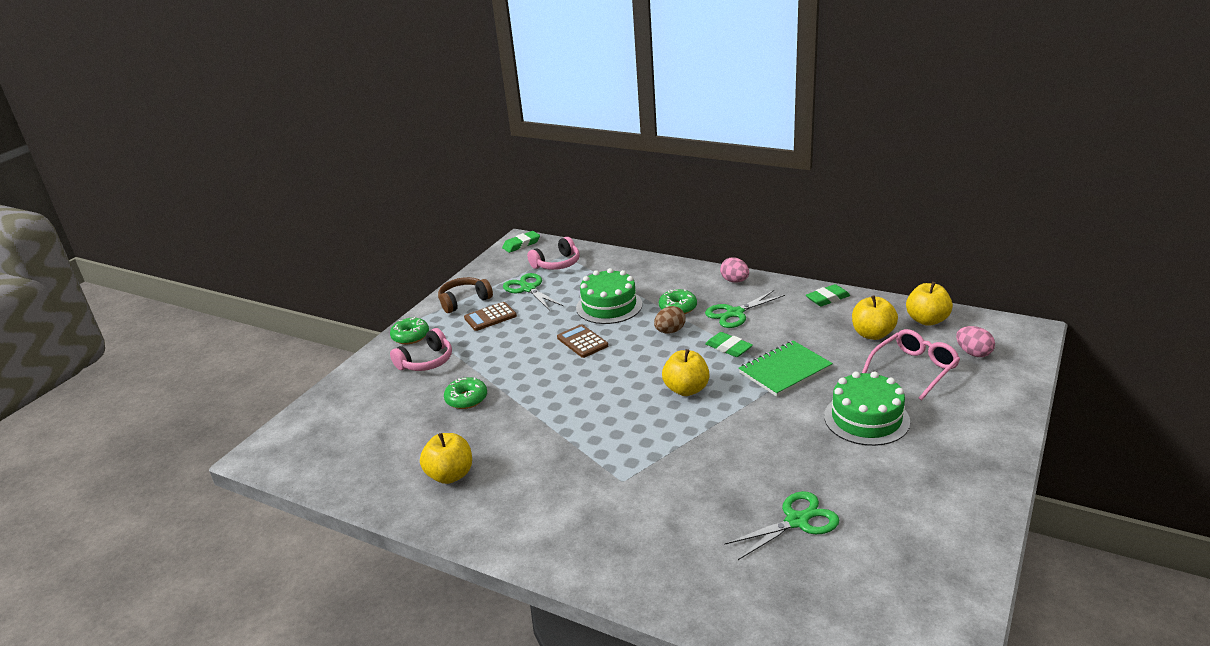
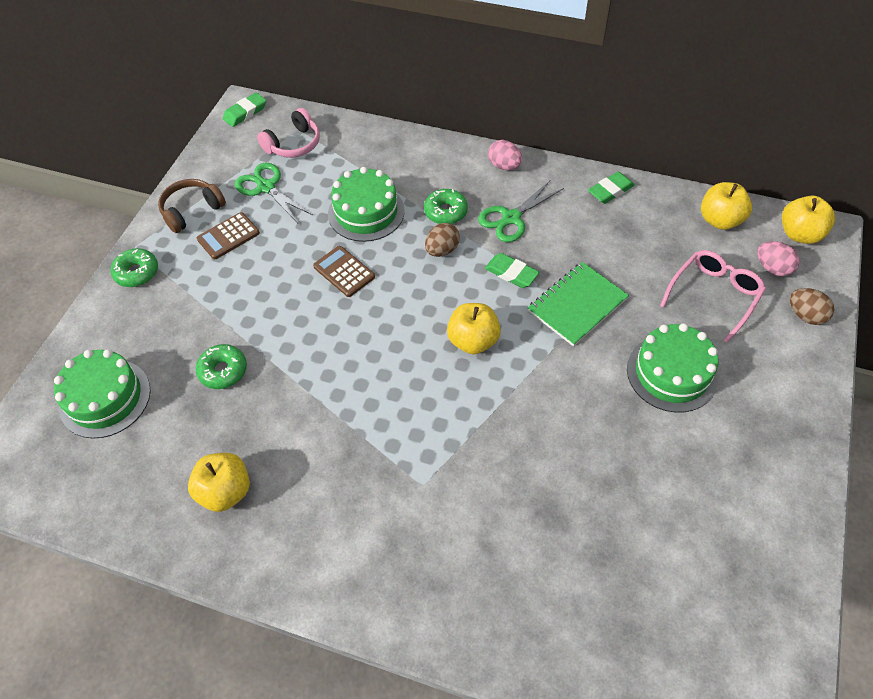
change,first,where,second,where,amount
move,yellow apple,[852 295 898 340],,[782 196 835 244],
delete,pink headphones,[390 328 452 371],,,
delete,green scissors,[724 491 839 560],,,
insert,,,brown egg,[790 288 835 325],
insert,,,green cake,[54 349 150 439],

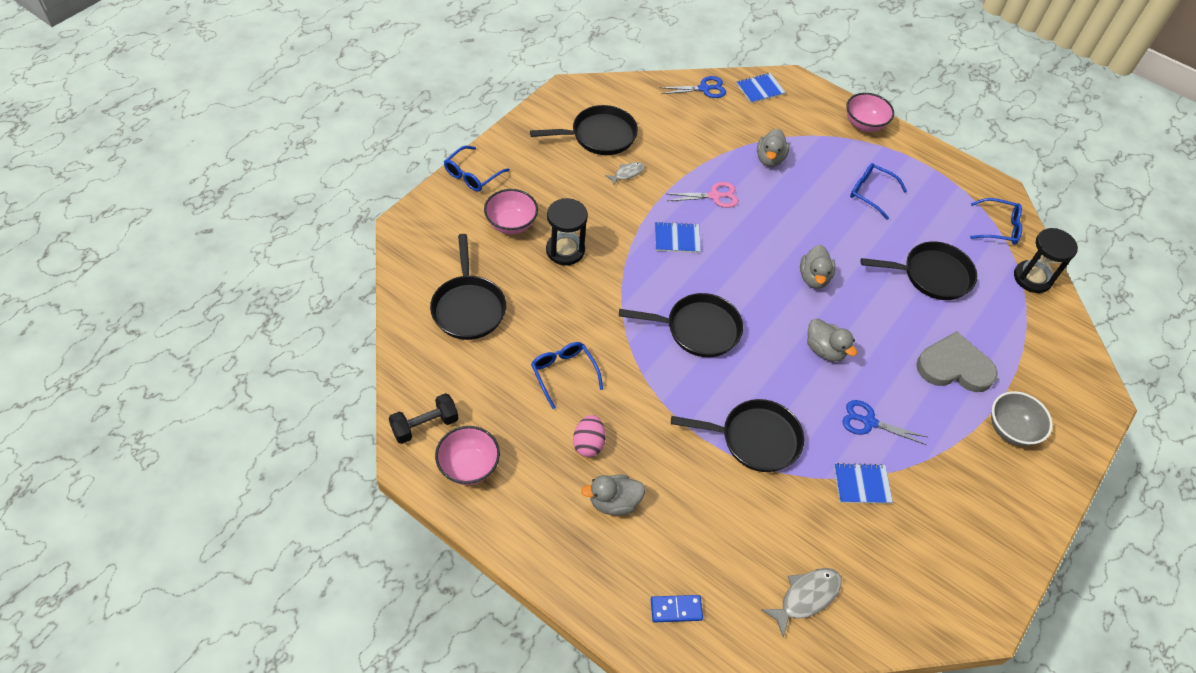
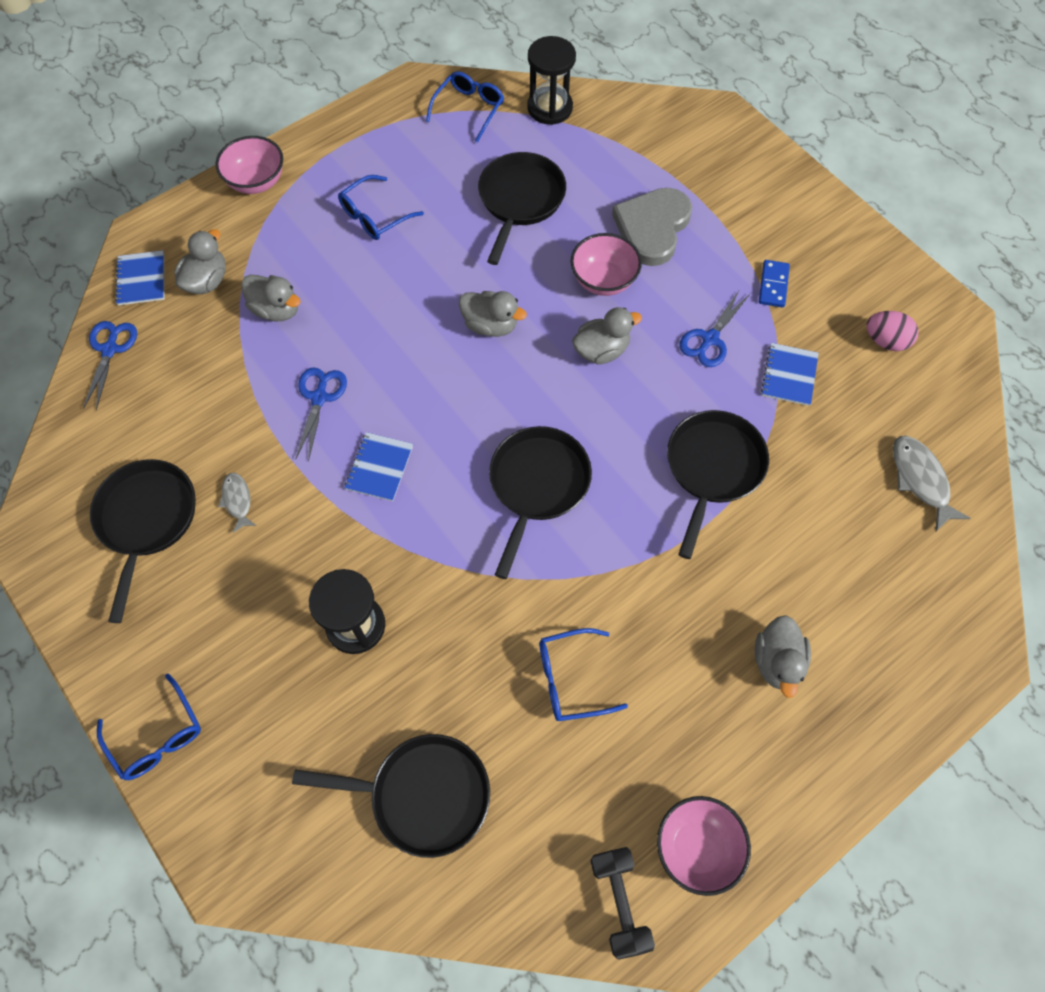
change,first,where,second,where,amount
recolor,pink scissors,[667 182 739 208],blue scissors,[296 367 347 462],
move,pink bowl,[484 189 538 234],,[571 233 642 296],
delete,grey bowl,[991 391 1053 446],,,
move,pink egg,[573 415 606 457],,[867 311 918 351],
move,blue domino,[651 595 703 622],,[759 260 790 308],
insert,,,grey duck,[175 229 226 294],

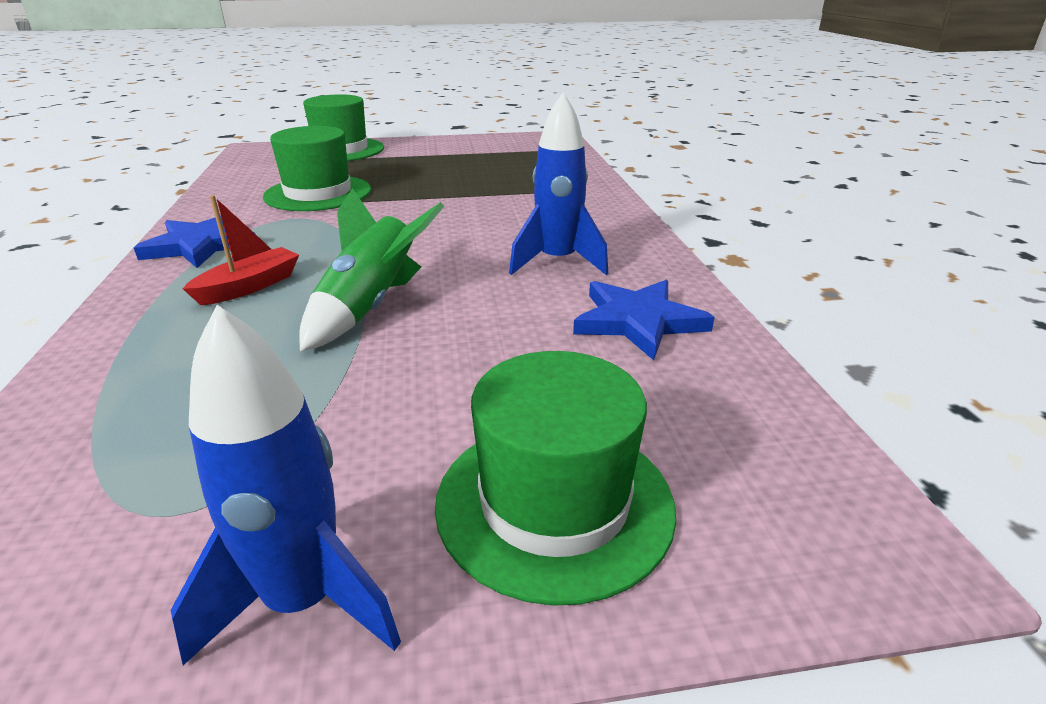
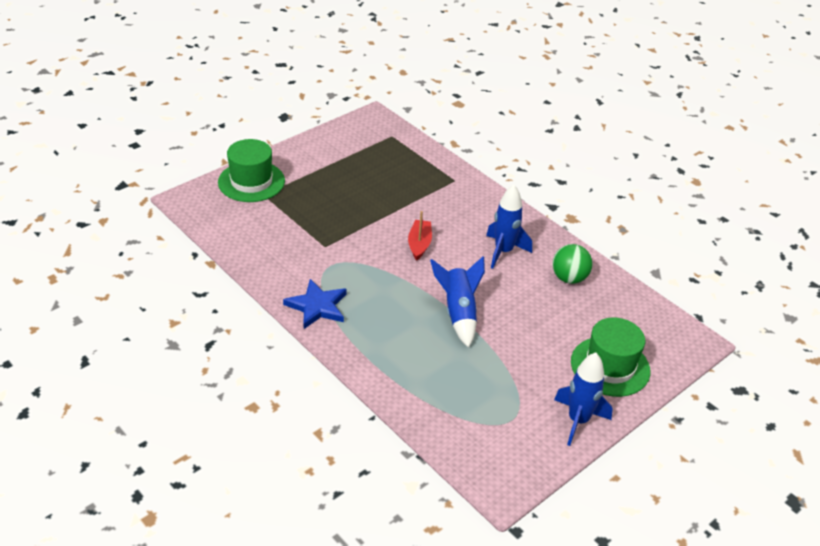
change,first,where,second,where,amount
delete,green hat,[263 126 371 211],,,
recolor,green rocket,[299 188 444 351],blue rocket,[430 256 485 348],
move,red boat,[183 195 299 305],,[408 211 432 261],
replace,blue star,[573 280 715 360],green ball,[552 244 593 284],

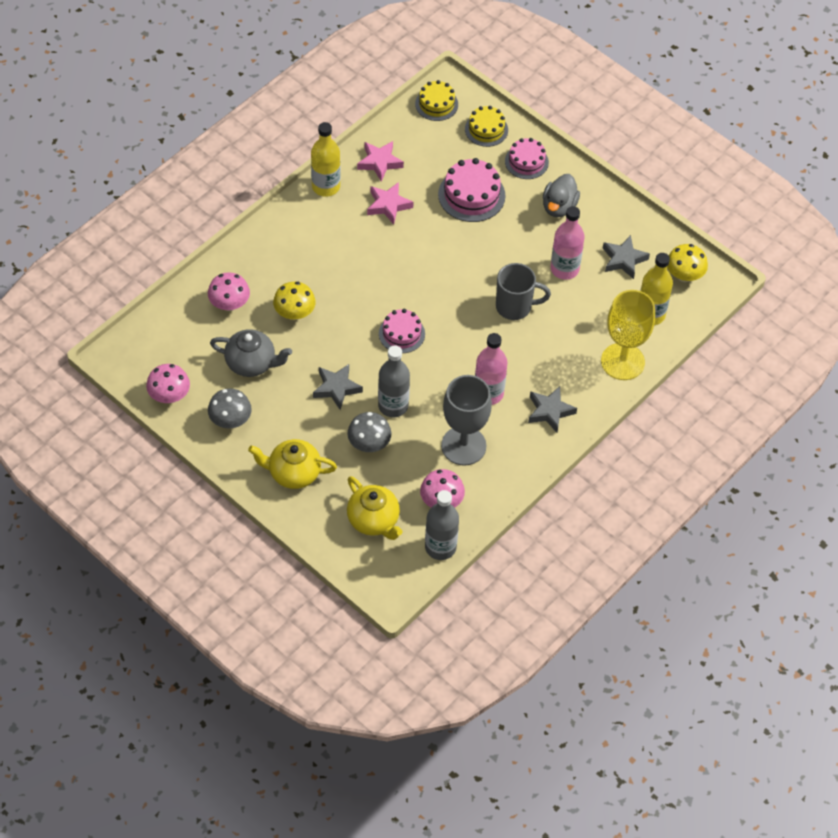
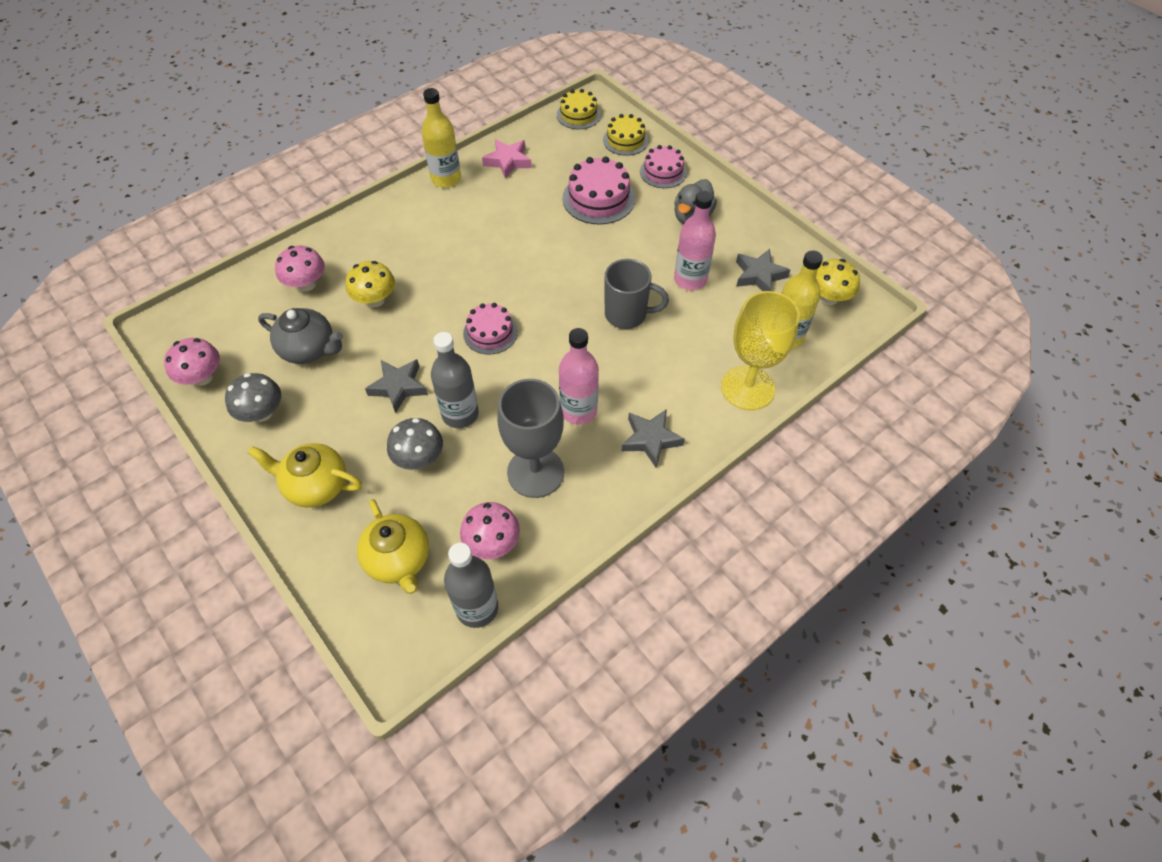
change,first,where,second,where,amount
delete,pink star,[367 182 414 224],,,

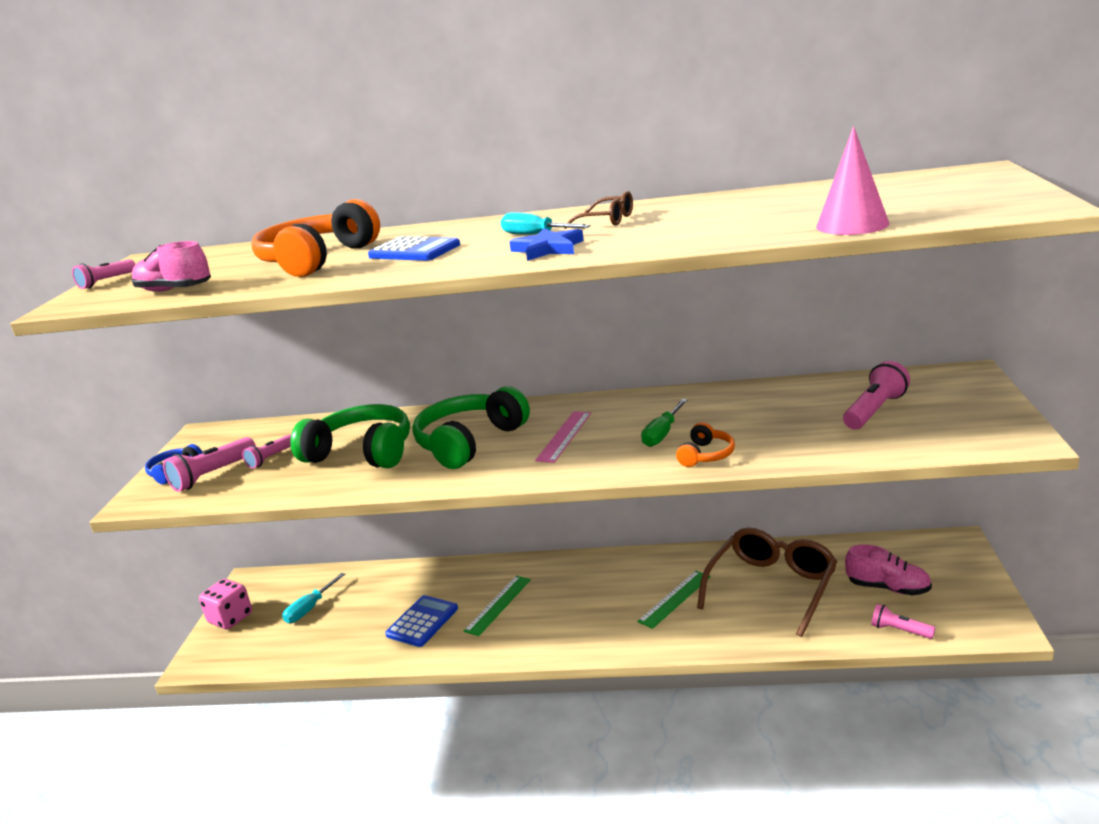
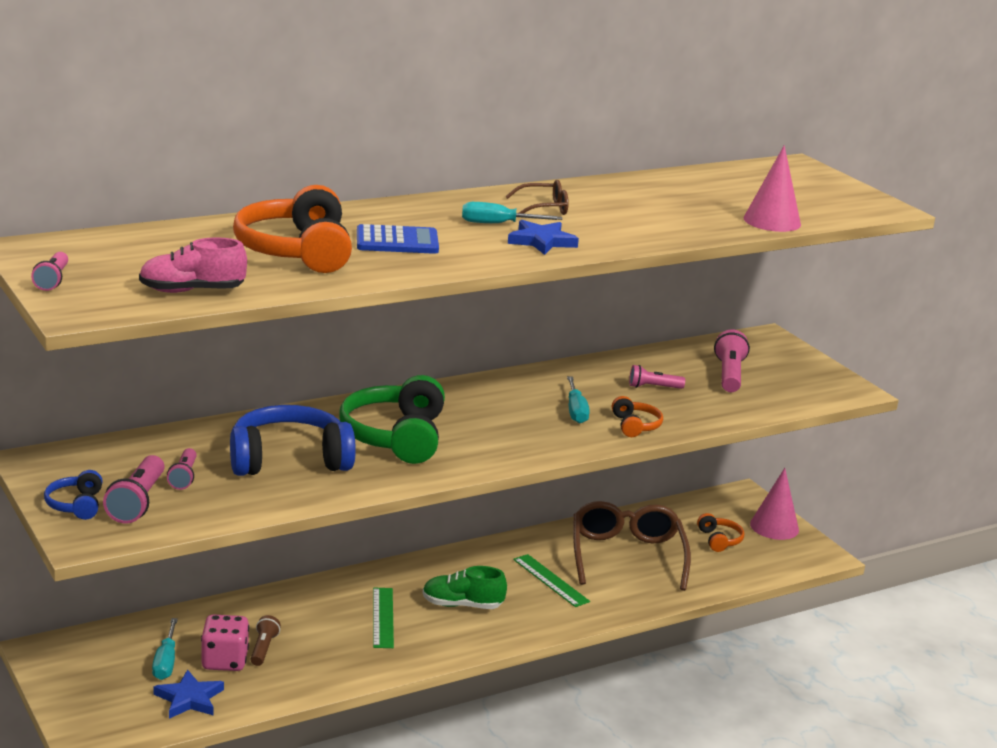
change,first,where,second,where,amount
recolor,green screwdriver,[641 399 688 447],turquoise screwdriver,[567 376 590 423],
recolor,green headphones,[290 404 410 468],blue headphones,[230 405 356 476],
delete,pink ruler,[535 411 591 463],,,
replace,pink shoe,[845 544 932 595],orange headphones,[697 513 744 552],
rotate,green ruler,[637 571 711 629],,[513 554 590 607],45 degrees counterclockwise
move,pink dice,[199 579 252 629],,[201 614 249 671],
delete,blue calculator,[385 595 458 647],,,
move,pink flashlight,[871 604 935 639],,[629 365 685 389],
insert,,,pink cone,[750 468 799 540],
insert,,,green shoe,[423 566 507 609],
insert,,,brown flashlight,[251 615 281 666],
insert,,,blue star,[154 669 224 719],

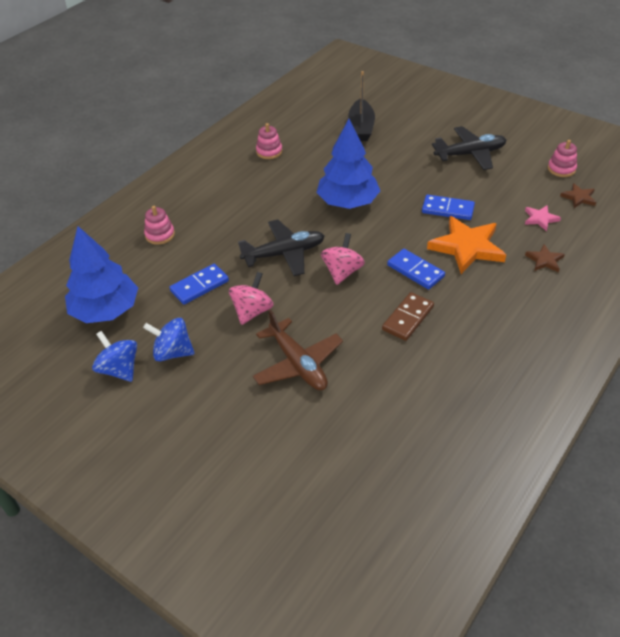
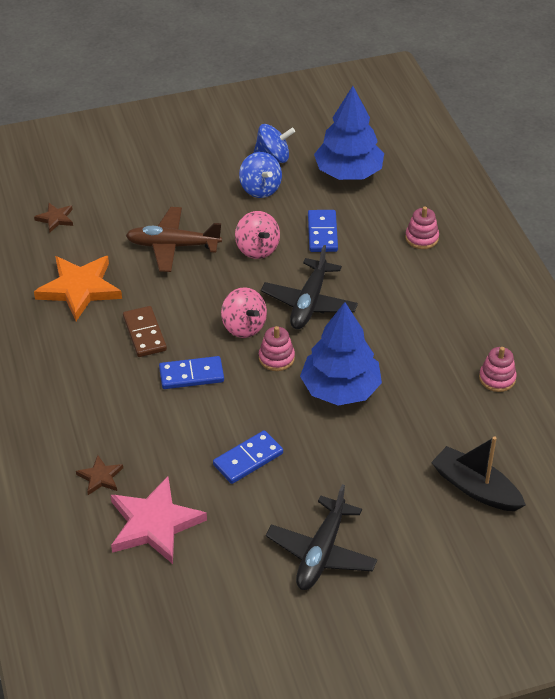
change,first,where,second,where,amount
move,pink stacking toy,[548 140 577 177],,[259 326 295 371],
move,brown star,[560 183 596 208],,[34 203 73 232],
resize,pink star,[525 205 561 231],,[111 476 207 564],x2.06
move,orange star,[427 216 506 274],,[34 256 122 321],
rotate,blue spinning top,[143 318 195 362],,[239 152 282 198],105 degrees clockwise

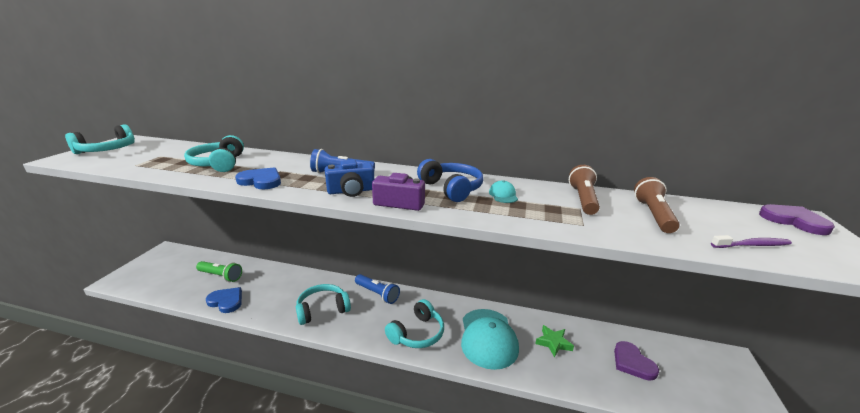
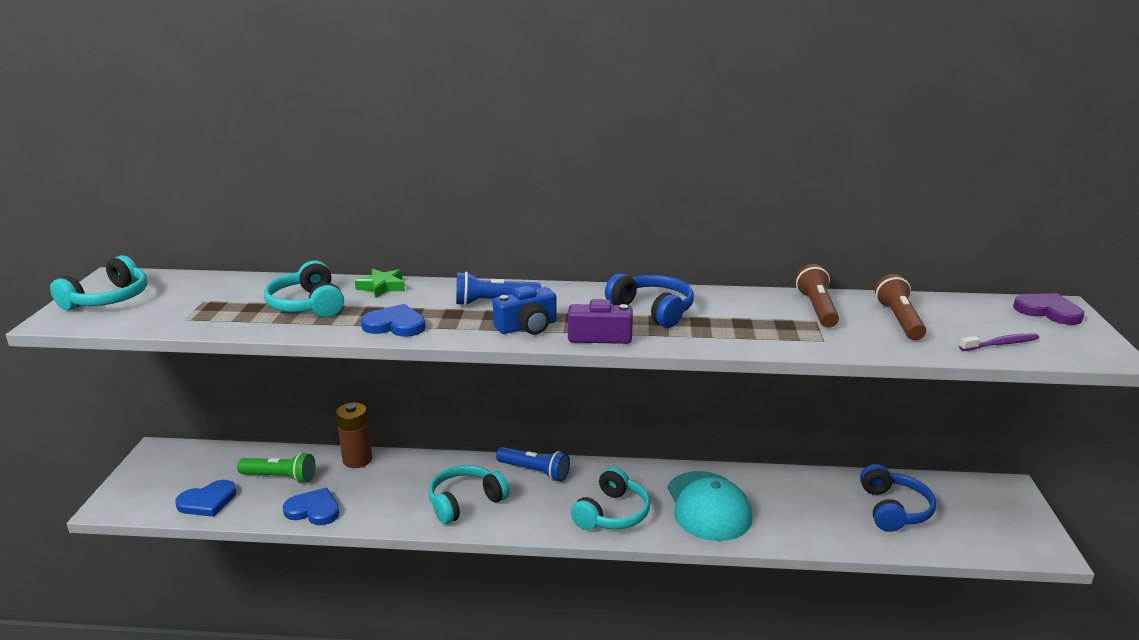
change,first,where,second,where,amount
delete,turquoise cap,[489 180 518 203],,,
move,green star,[535 325 574 358],,[355 268 405 298],
replace,purple heart,[614 341 659 381],blue headphones,[860 464 936 532],
insert,,,brown battery,[336 403 372 468],
insert,,,blue heart,[175 480 236 517],

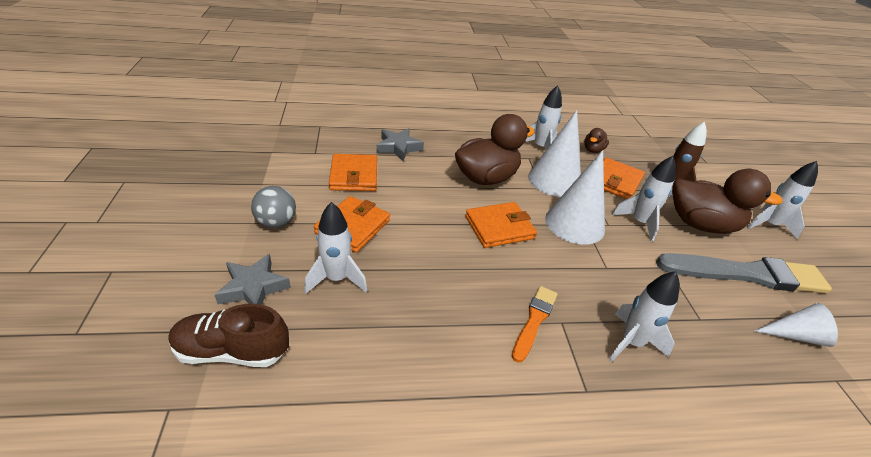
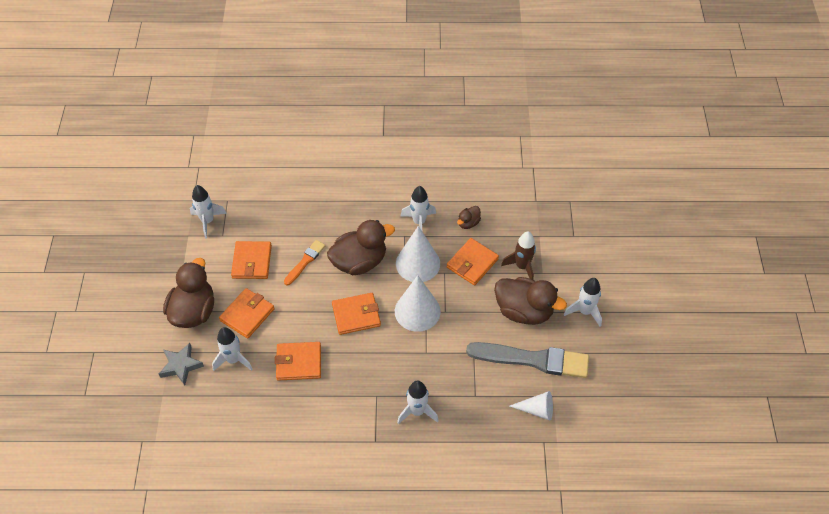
change,first,where,second,where,amount
delete,grey star,[377 128 424 161],,,
move,white rocket,[612 156 676 242],,[190 185 227 238],
replace,grey ball,[251 186 296 228],brown duck,[163 258 214 328],
move,orange brush,[512 286 558 363],,[284 240 325 285],
delete,brown shoe,[169 304 289 367],,,
insert,,,orange wallet,[275 342 321 381],

